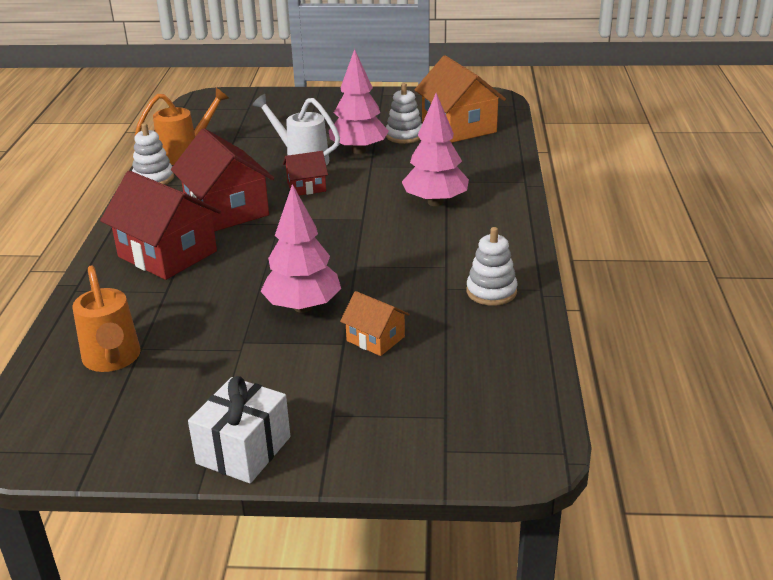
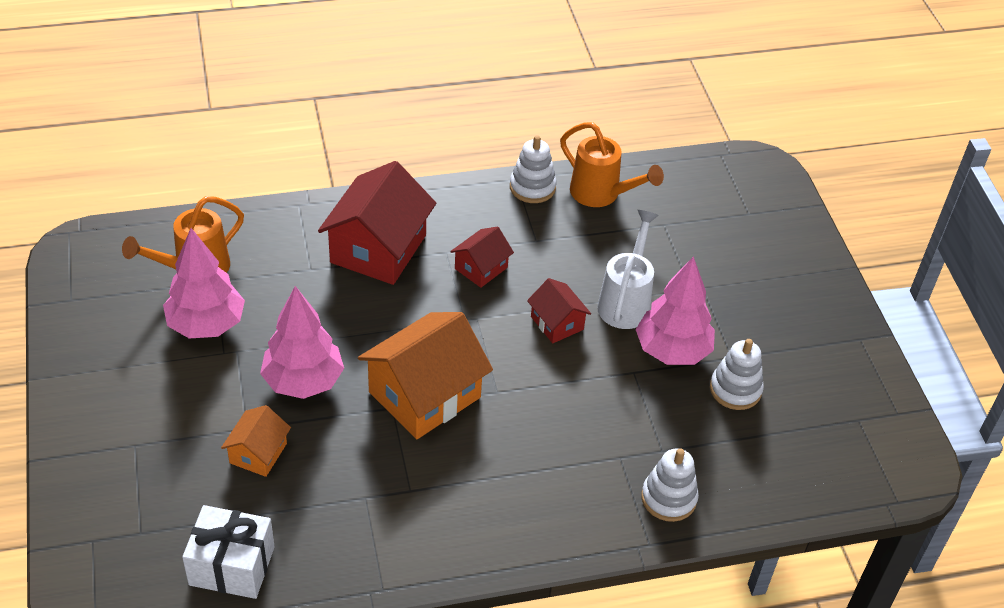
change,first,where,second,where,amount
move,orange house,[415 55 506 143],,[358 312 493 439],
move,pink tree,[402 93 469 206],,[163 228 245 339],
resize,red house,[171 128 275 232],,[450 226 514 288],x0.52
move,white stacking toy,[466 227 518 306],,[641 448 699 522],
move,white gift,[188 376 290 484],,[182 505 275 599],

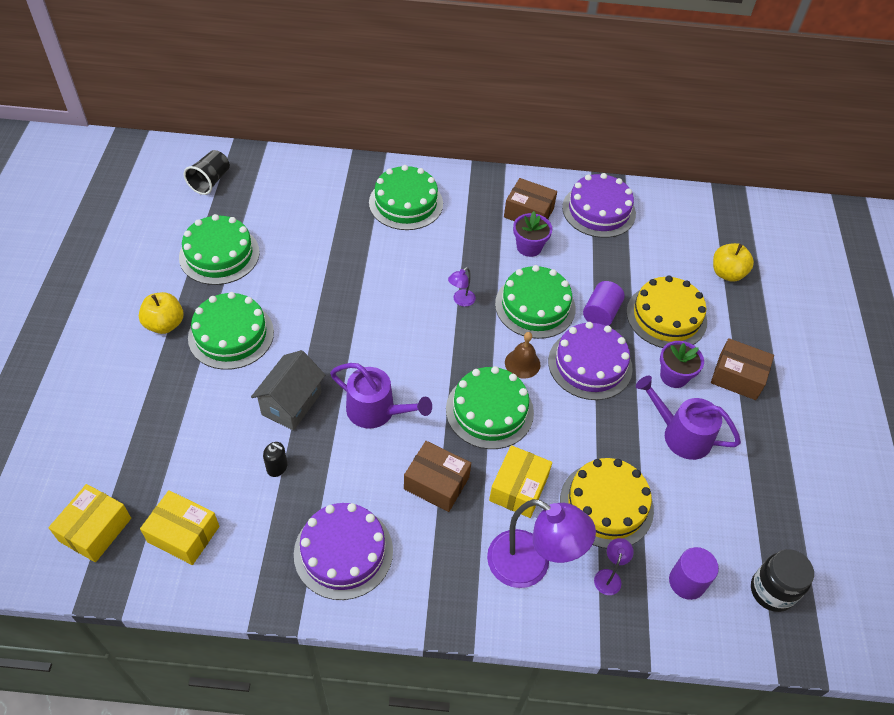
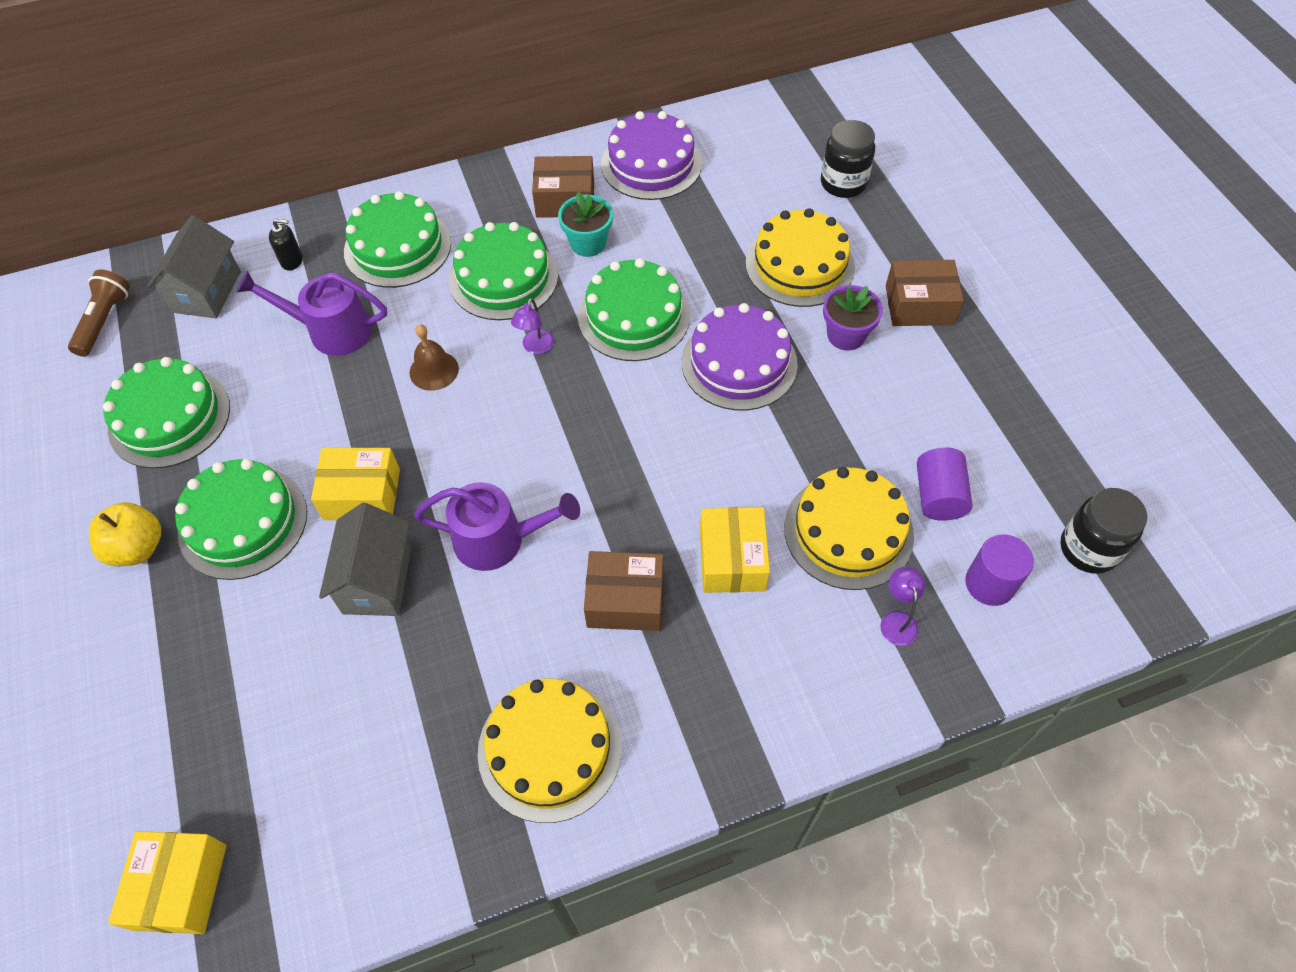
change,first,where,second,where,amount
replace,black cup,[184 150 230 195],brown flashlight,[68 270 130 357],
recolor,purple flower pot,[513 211 552 257],turquoise flower pot,[558 192 613 257],
replace,yellow apple,[713 243 754 282],black jar,[821 120 875 198],
move,purple cylinder,[583 281 625 326],,[917 447 973 521],
move,brown bell,[505 332 540 379],,[410 324 459 391],
move,green cake,[446 366 534 449],,[449 222 558 320],
move,purple watering can,[636 376 741 460],,[237 271 387 356],
move,black soap dispenser,[263 442 288 477],,[269 219 303 271],
move,yellow box,[140 490 219 565],,[311 448 400 520],
delete,purple lamp,[487 499 596 588],,,
recolor,purple cake,[294 503 393 600],yellow cake,[478 678 622 823],
insert,,,grey house,[147 215 241 318],

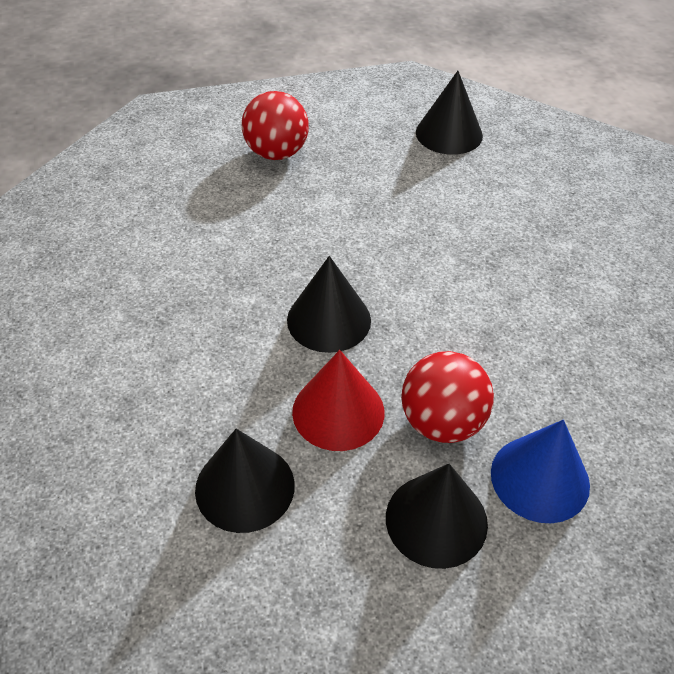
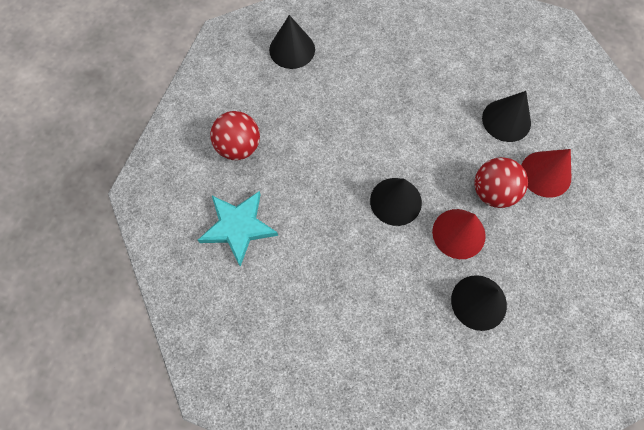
change,first,where,second,where,amount
recolor,blue cone,[491 420 590 523],red cone,[521 149 571 198],
move,black cone,[386 464 488 569],,[482 91 531 142],
insert,,,turquoise star,[198 191 278 267],

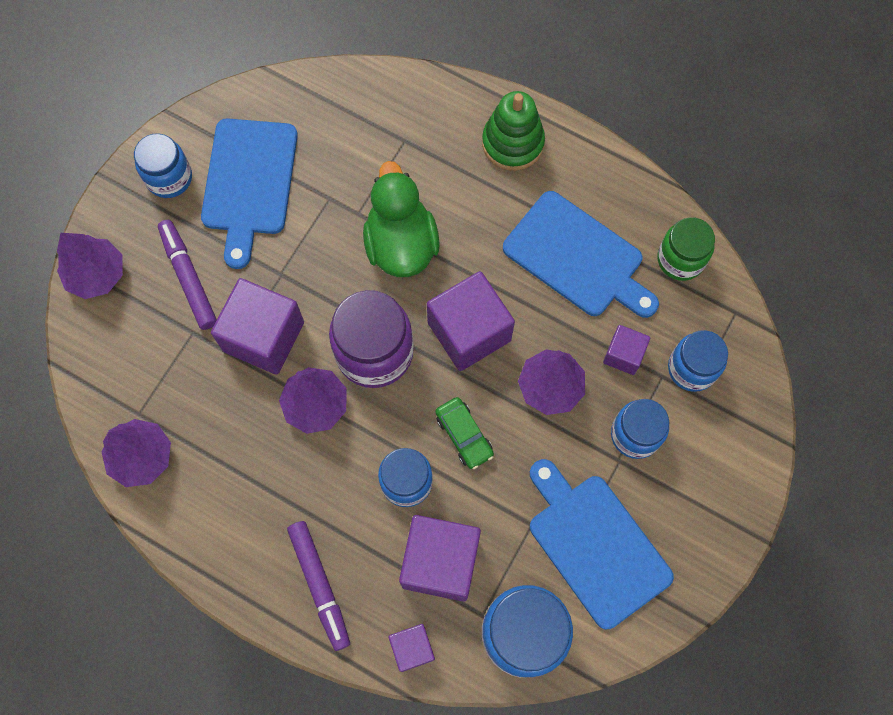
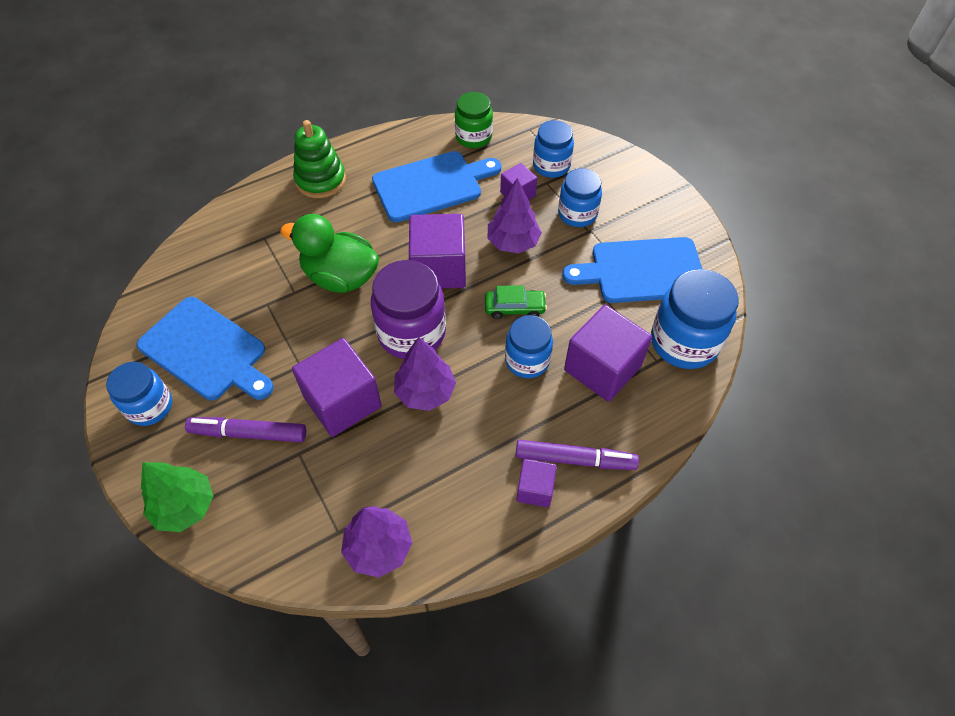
change,first,where,second,where,amount
recolor,purple tree,[57 233 123 299],green tree,[141 462 213 532],
move,purple cube,[388 624 435 672],,[516 459 557 507],

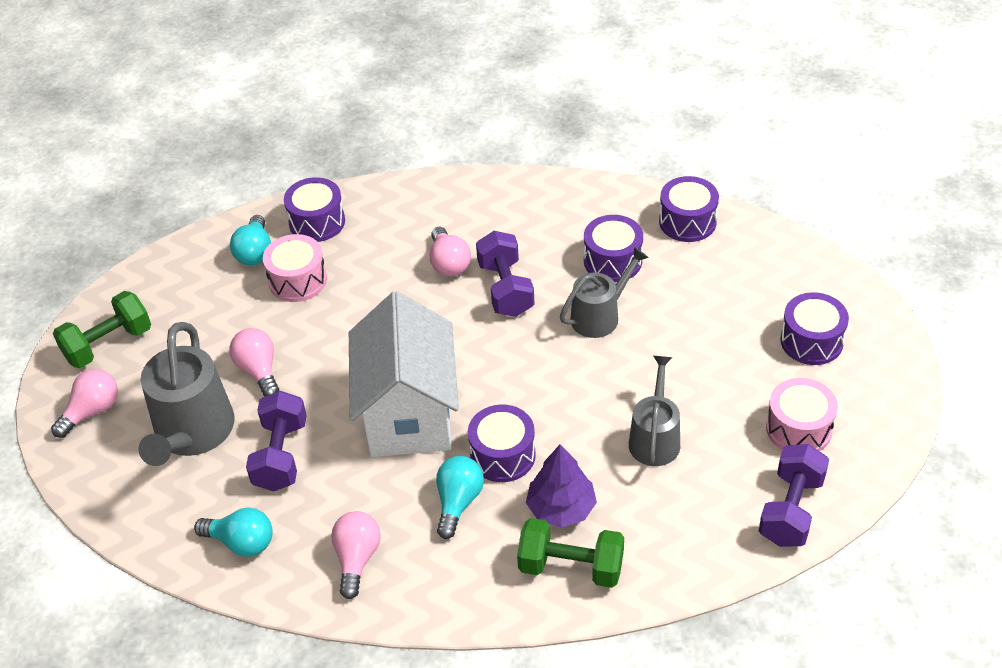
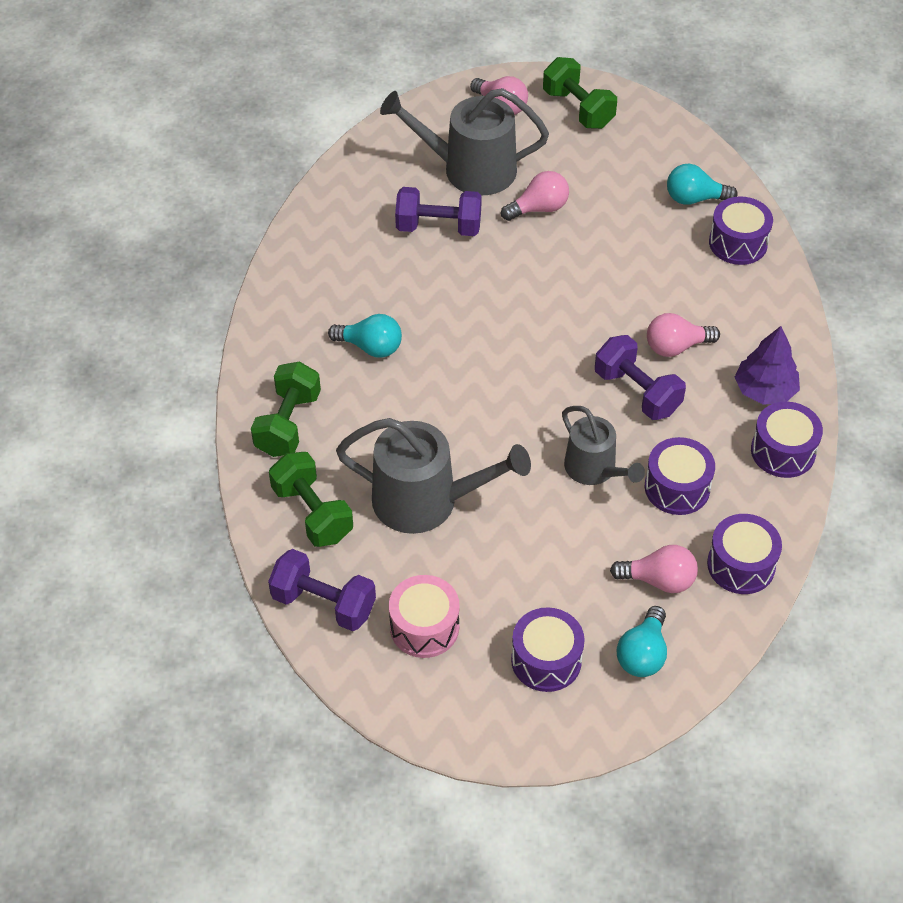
change,first,where,second,where,amount
rotate,purple dumbbell,[476 231 535 317],,[595 335 686 420],60 degrees clockwise
delete,pink drum,[263 234 327 302],,,
delete,white house,[349 291 459 457],,,
resize,grey watering can,[629 356 680 466],,[336 418 531 534],x1.60
move,purple drum,[468 404 536 482],,[751 402 823 478],
move,purple tree,[526 445 597 528],,[735 326 800 405],
move,turquoise light bulb,[194 508 273 557],,[617 606 667 677],
move,pink light bulb,[331 511 381 599],,[610 545 698 593],
insert,,,green dumbbell,[269 452 353 547],

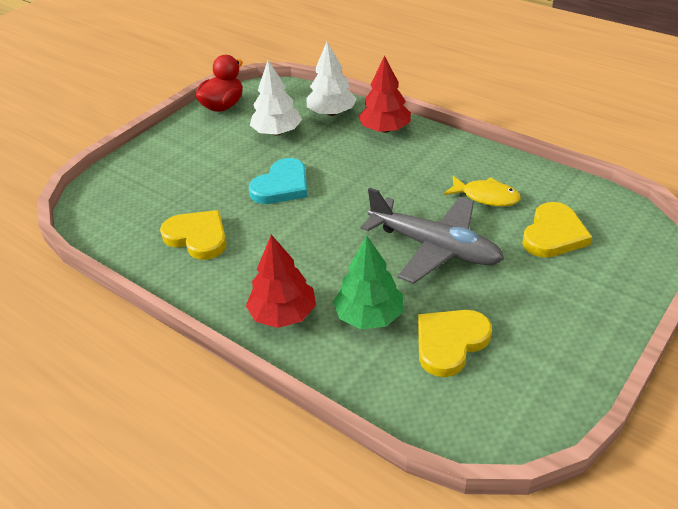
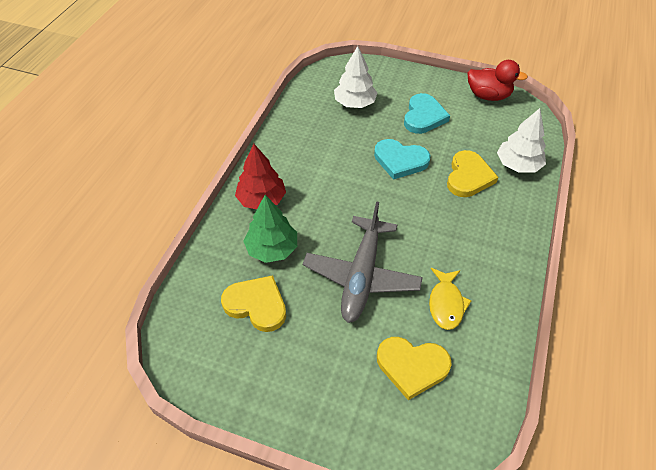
change,first,where,second,where,amount
delete,red tree,[358 56 411 133],,,
move,white tree,[250 60 302 136],,[334 46 378 108],
move,yellow heart,[160 210 227 260],,[447 150 498 197],
insert,,,turquoise heart,[404 93 450 134],

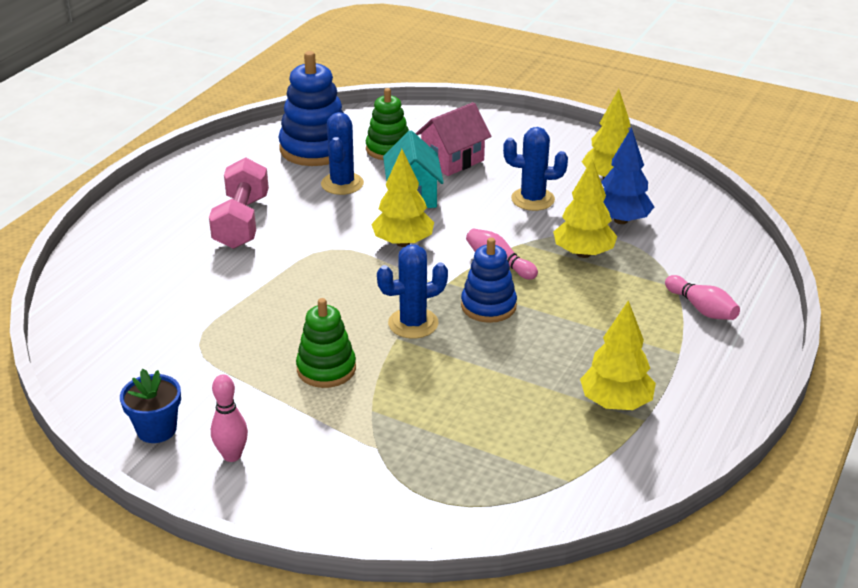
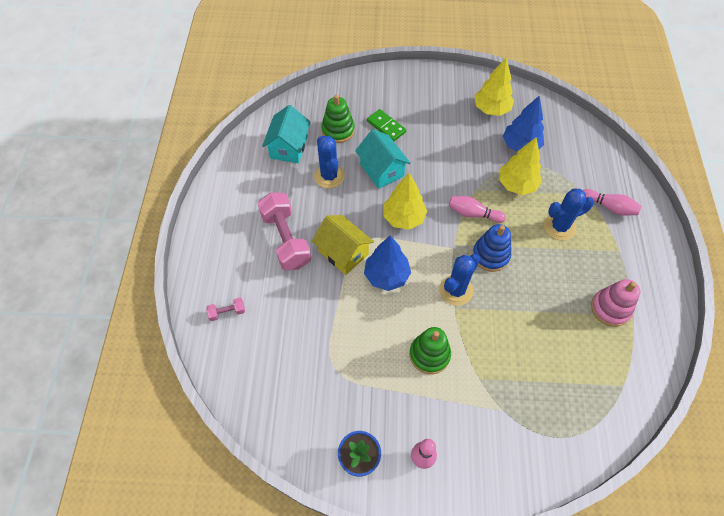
change,first,where,second,where,amount
replace,blue stacking toy,[279 51 344 166],turquoise house,[262 105 311 163],
replace,pink house,[415 102 491 176],green domino,[367 109 406 141],
move,blue cactus,[503 127 568 211],,[544 189 594 241],
replace,yellow tree,[580 300 656 410],pink stacking toy,[591 279 640 327],
insert,,,yellow house,[312 215 374 275],
insert,,,blue tree,[364 235 411 291],
insert,,,pink dumbbell,[206 298 245 321],

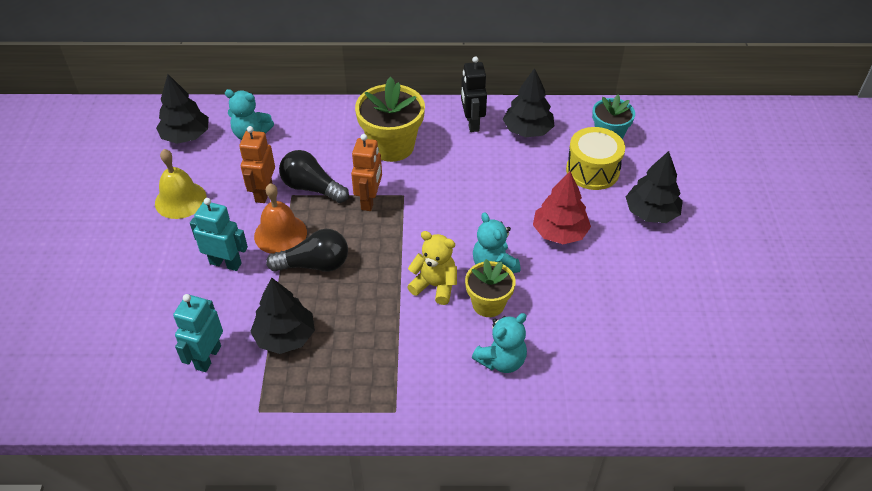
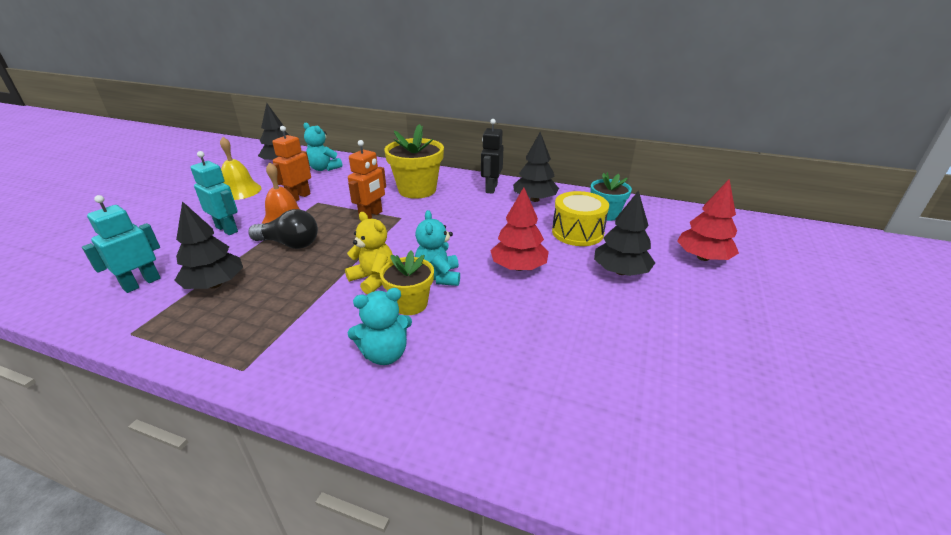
change,first,where,second,where,amount
delete,black light bulb,[279 150 349 203],,,
insert,,,red tree,[677 179 739 261],

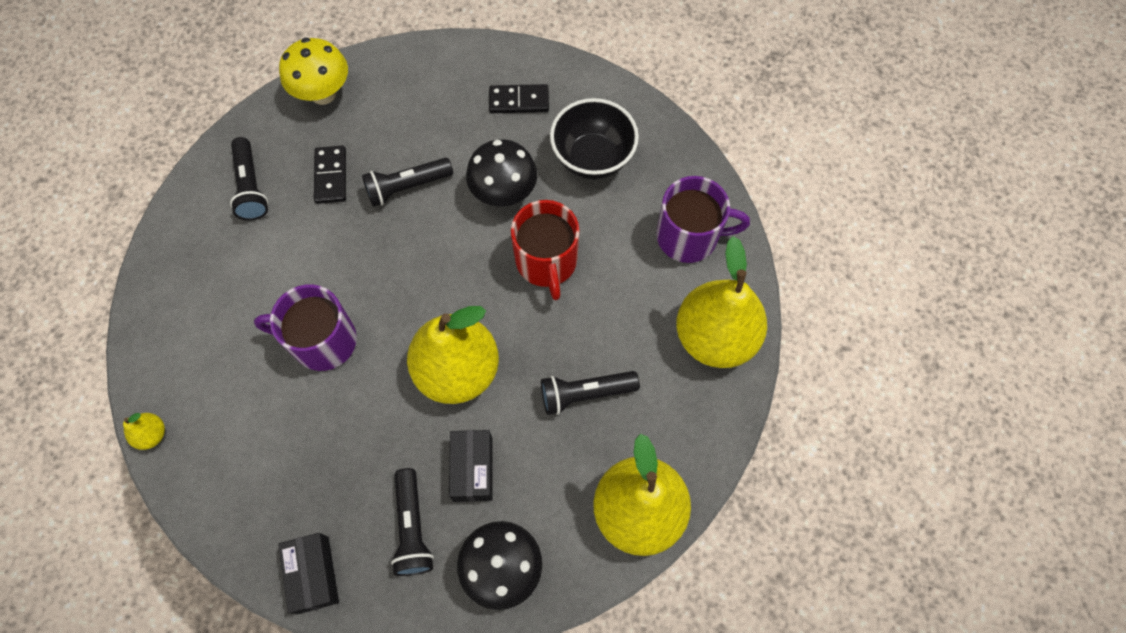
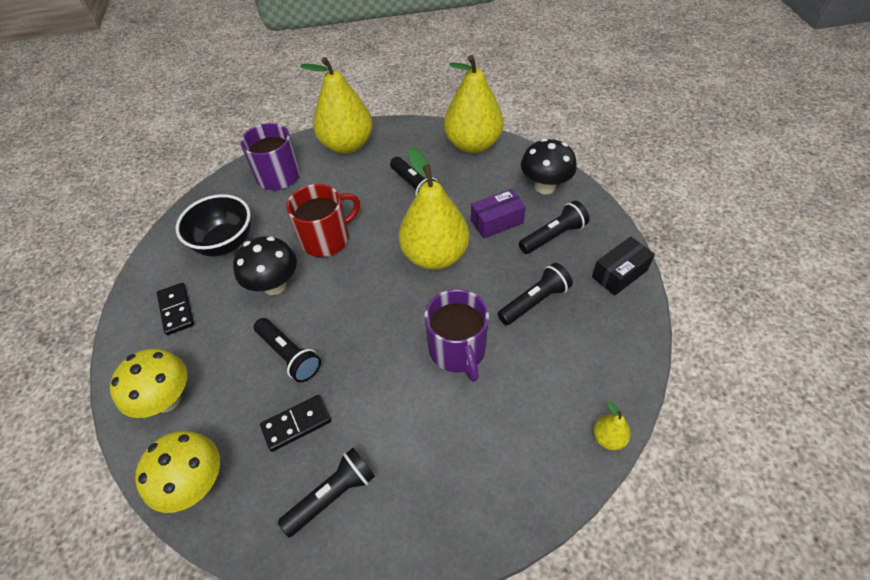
change,first,where,second,where,amount
recolor,black box,[449 430 493 502],purple box,[471 189 526 238],
insert,,,black flashlight,[498 263 573 325],
insert,,,yellow mushroom,[110 349 187 418],

